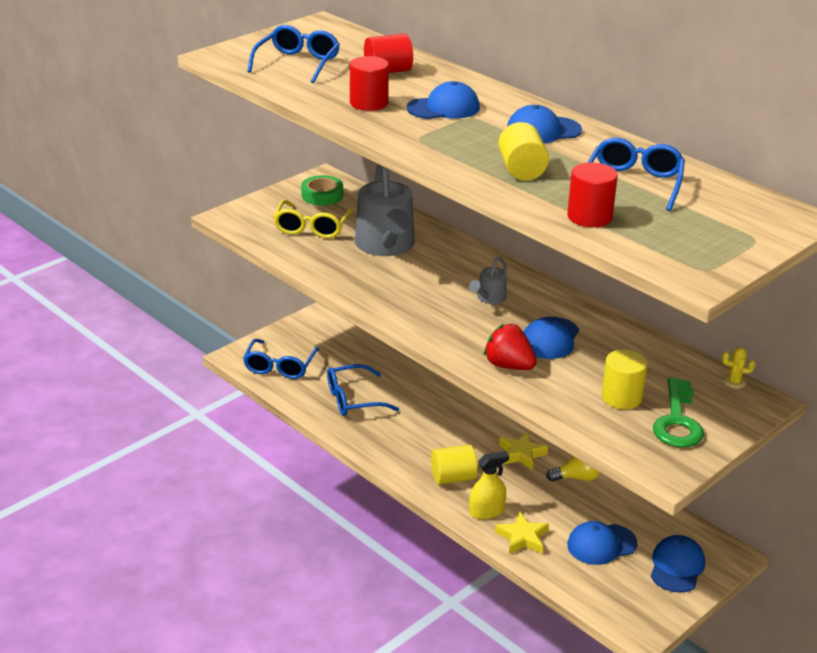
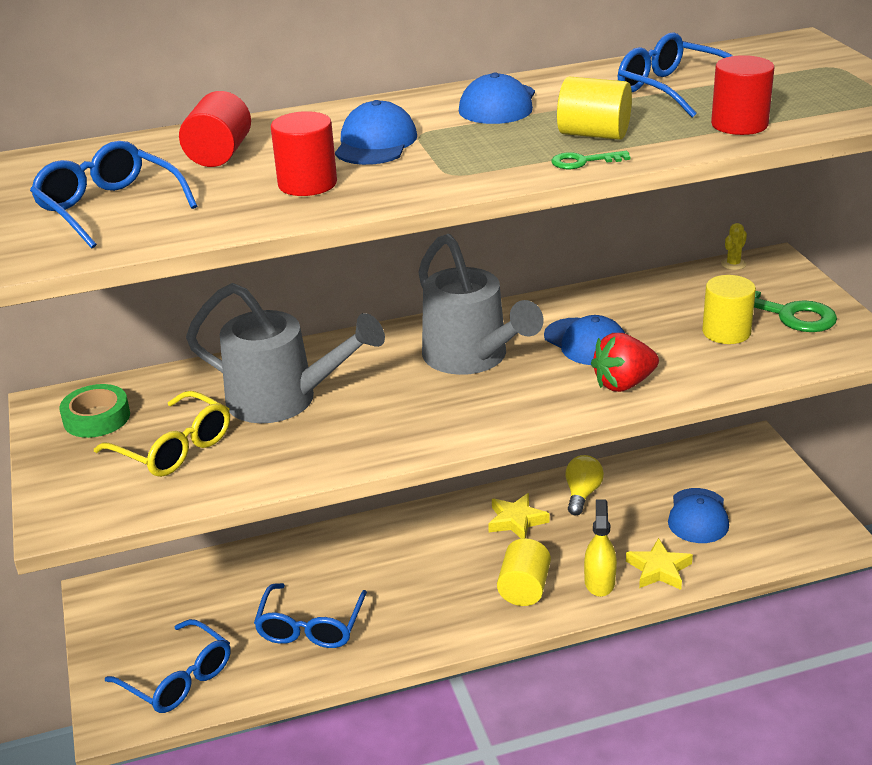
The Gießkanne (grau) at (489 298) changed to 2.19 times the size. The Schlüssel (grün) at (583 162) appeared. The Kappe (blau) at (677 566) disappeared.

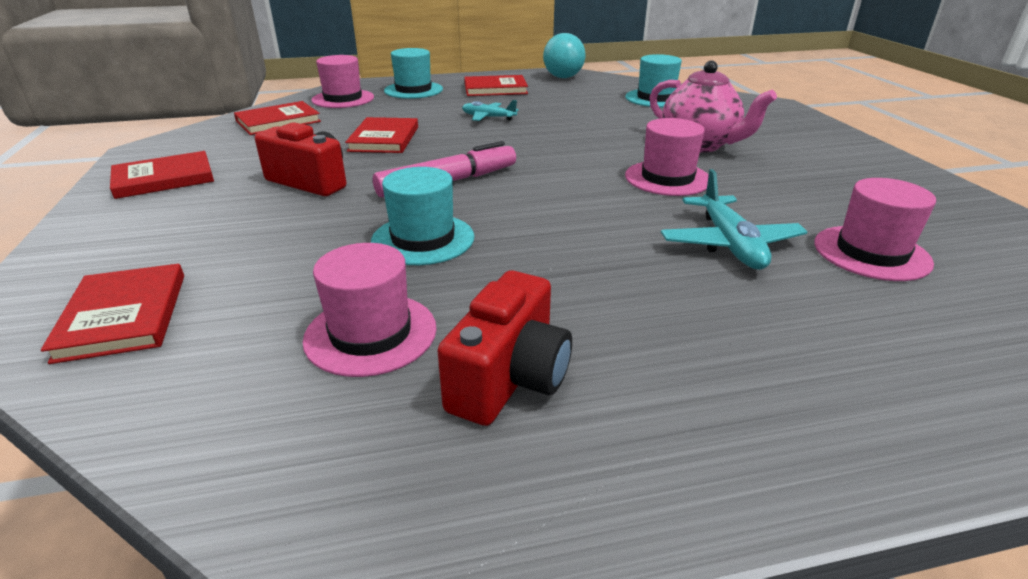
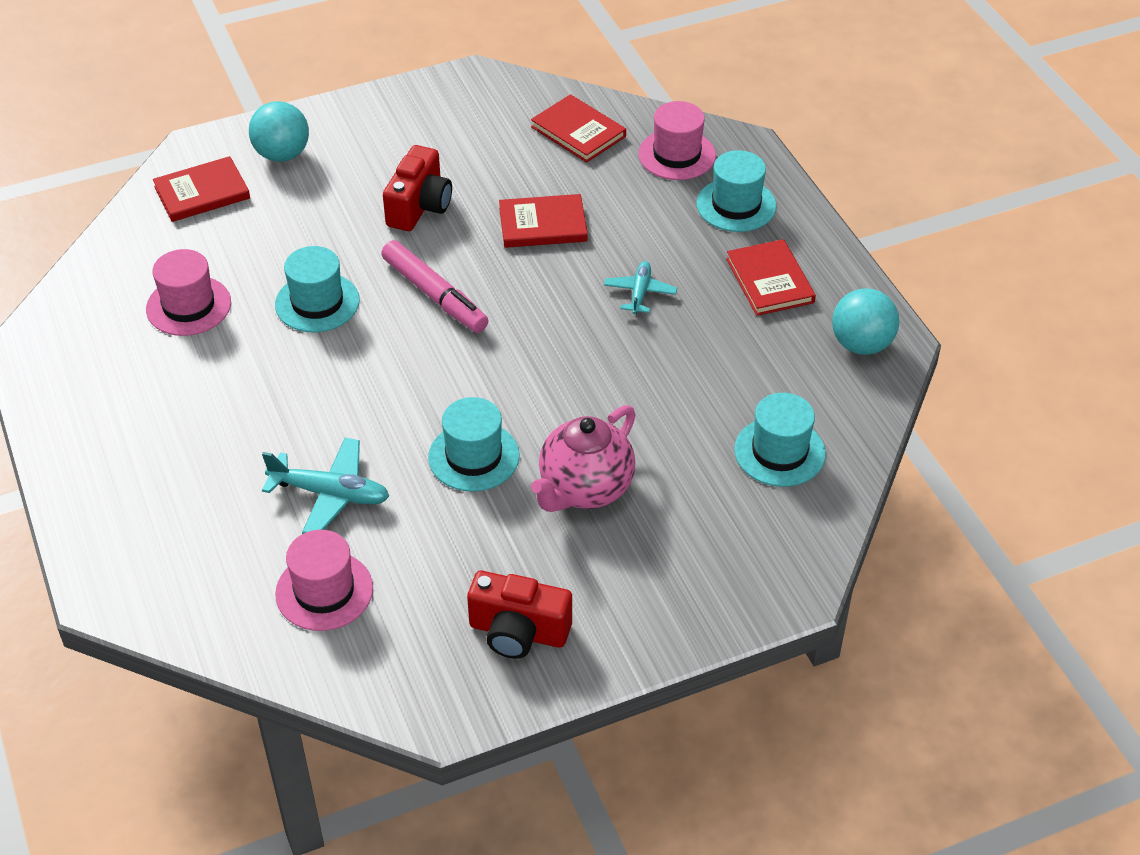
The Ball (türkis) at (282 154) appeared. The Flugzeug (türkis) at (729 244) turned 150 degrees counterclockwise. The Hut (rosa) at (667 178) became the Hut (türkis) at (474 456). The Kamera (rot) moved from (510 378) to (518 632). The Buch (rot) at (164 179) disappeared.

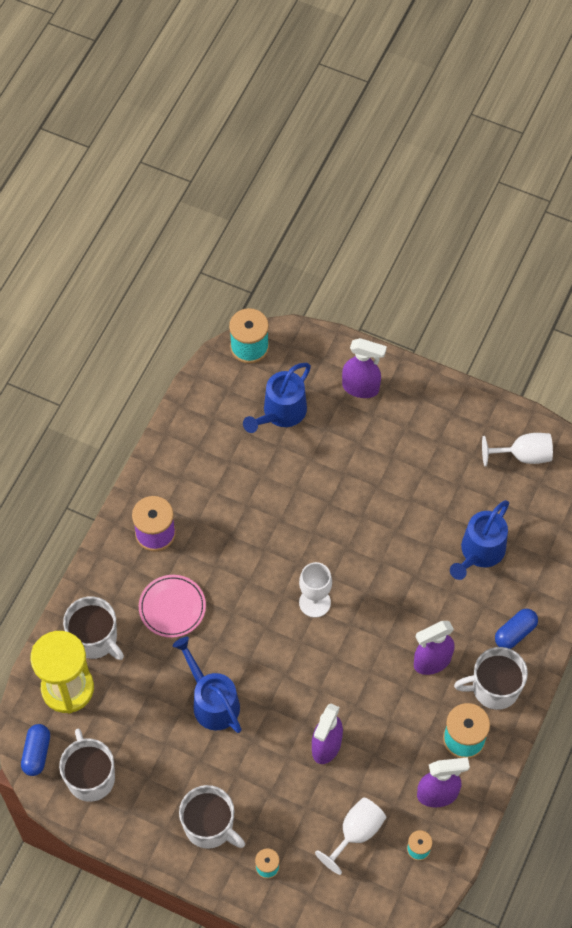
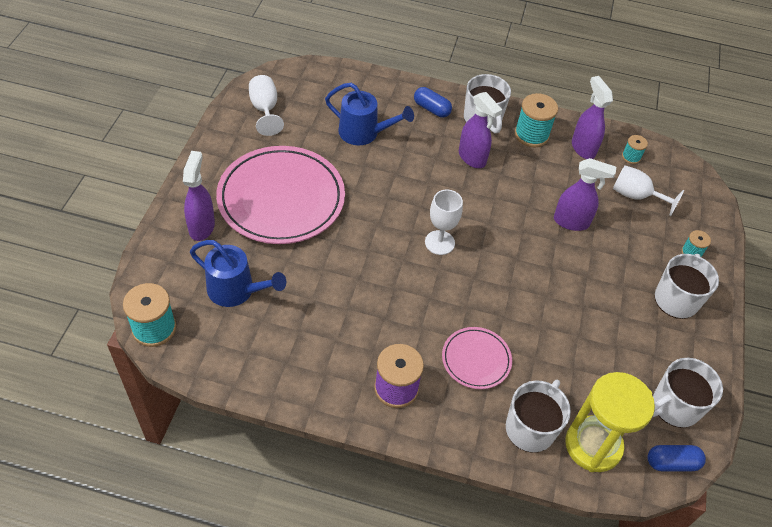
The Teller (rosa) at (281 199) appeared. The Gießkanne (blau) at (212 701) disappeared.

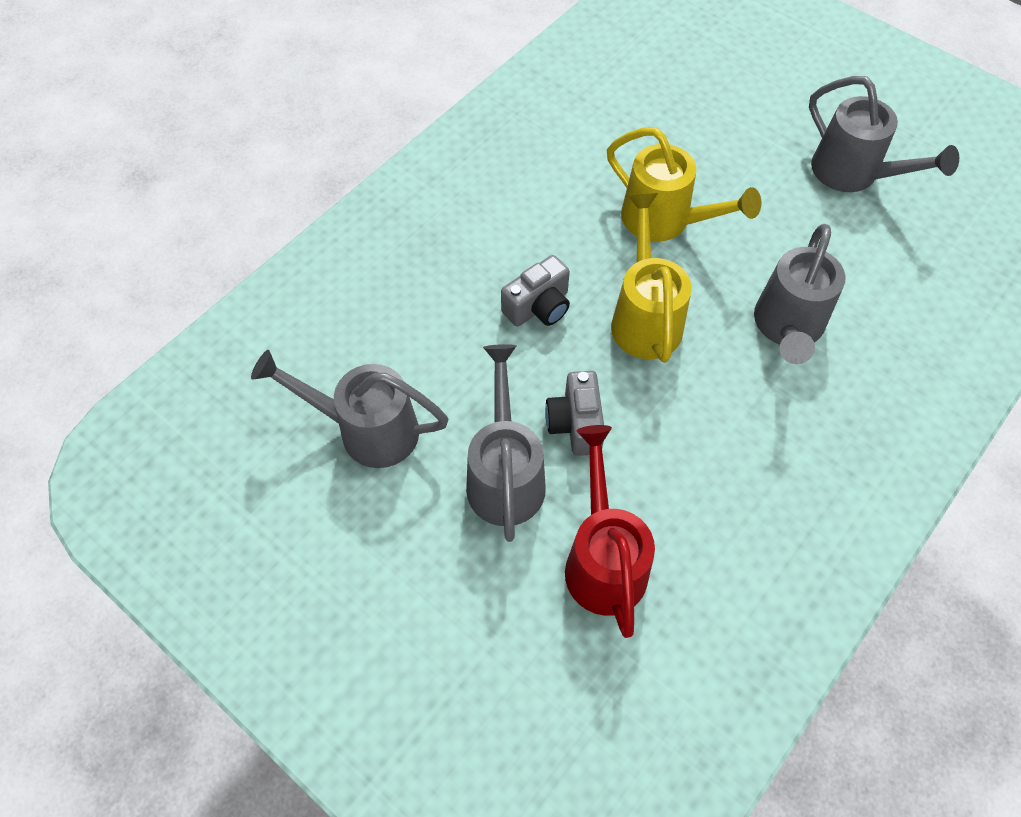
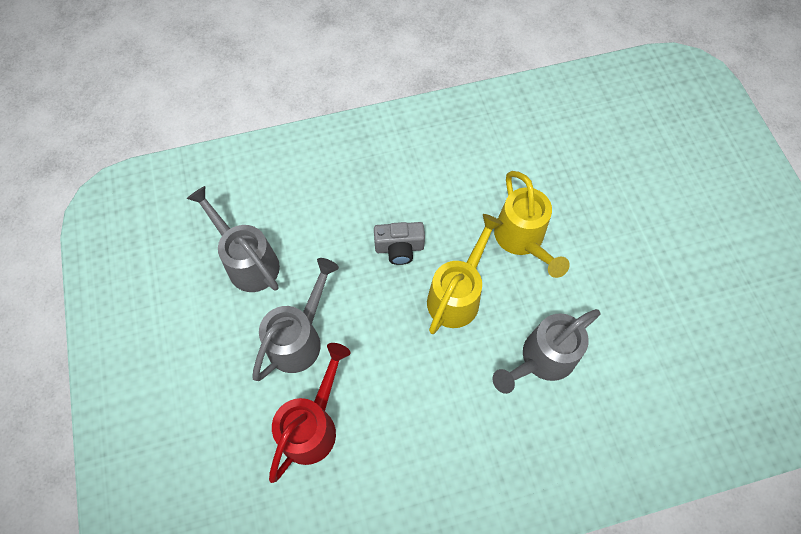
The Kamera (grau) at (575 424) disappeared. The Gießkanne (grau) at (852 174) disappeared.

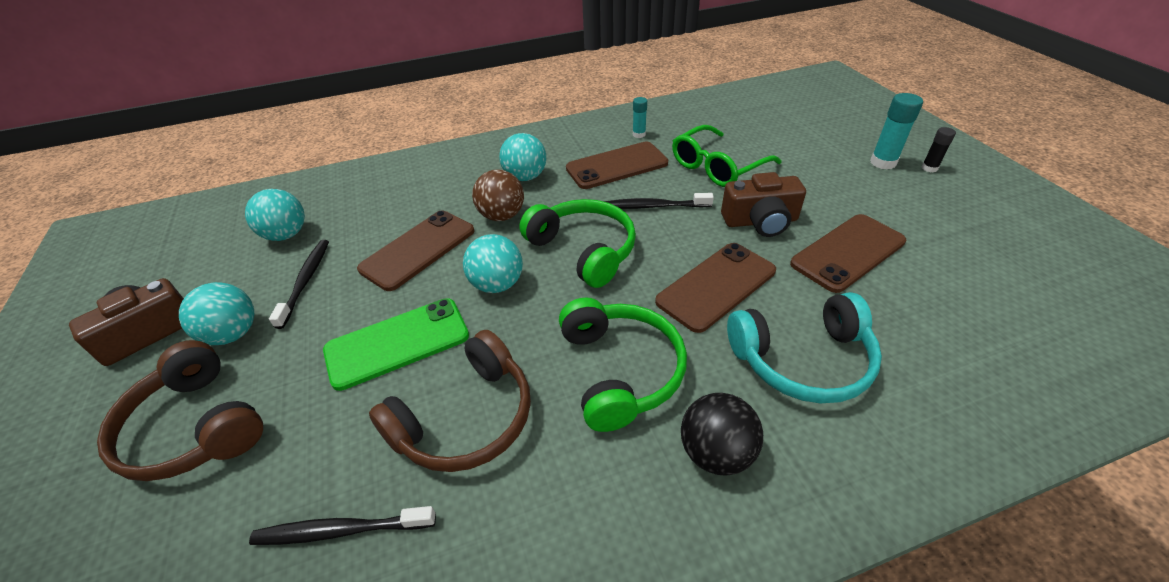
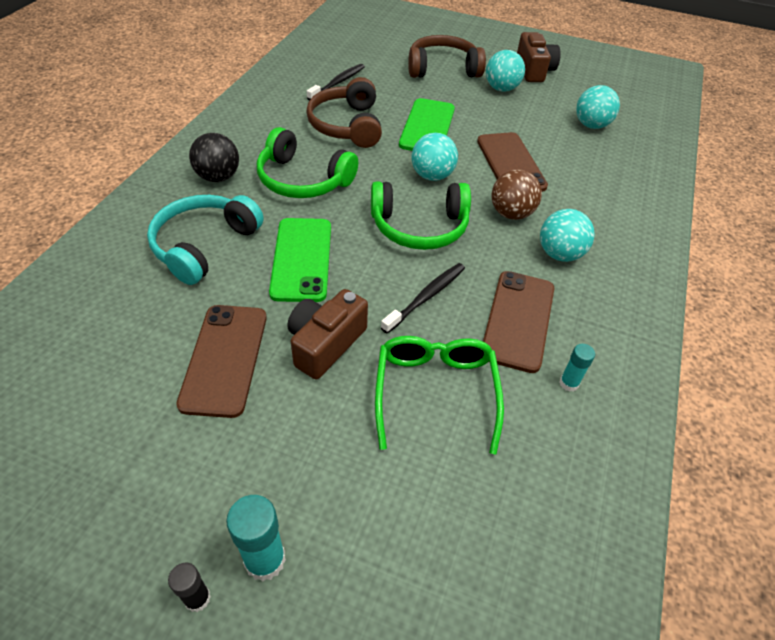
The Handy (braun) at (716 286) became the Handy (grün) at (302 259). The Zahnbürste (schwarz) at (305 281) disappeared.

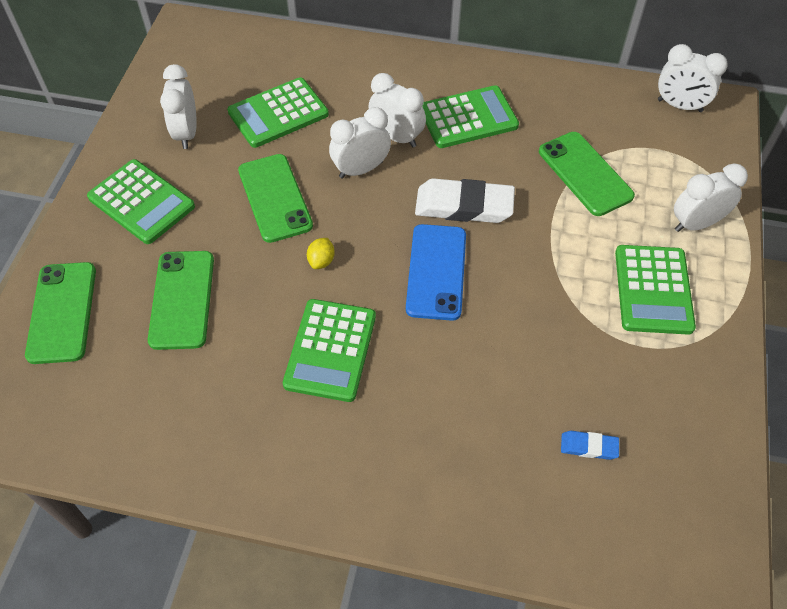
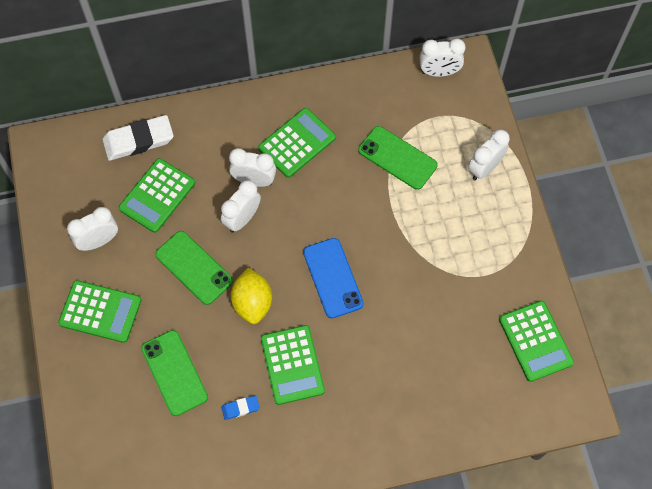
The Wecker (weiß) at (186 133) turned 90 degrees clockwise. The Radiergummi (weiß) moved from (464 206) to (138 140). The Radiergummi (blau) moved from (589 447) to (240 408). The Zitrone (gelb) at (321 261) changed to 2.06 times the size. The Taschenrechner (grün) moved from (653 290) to (535 341). The Handy (grün) at (62 312) disappeared.

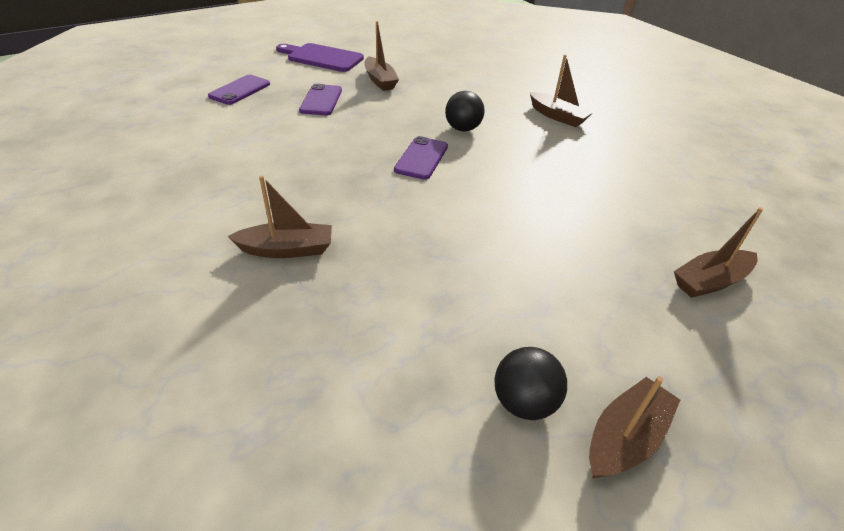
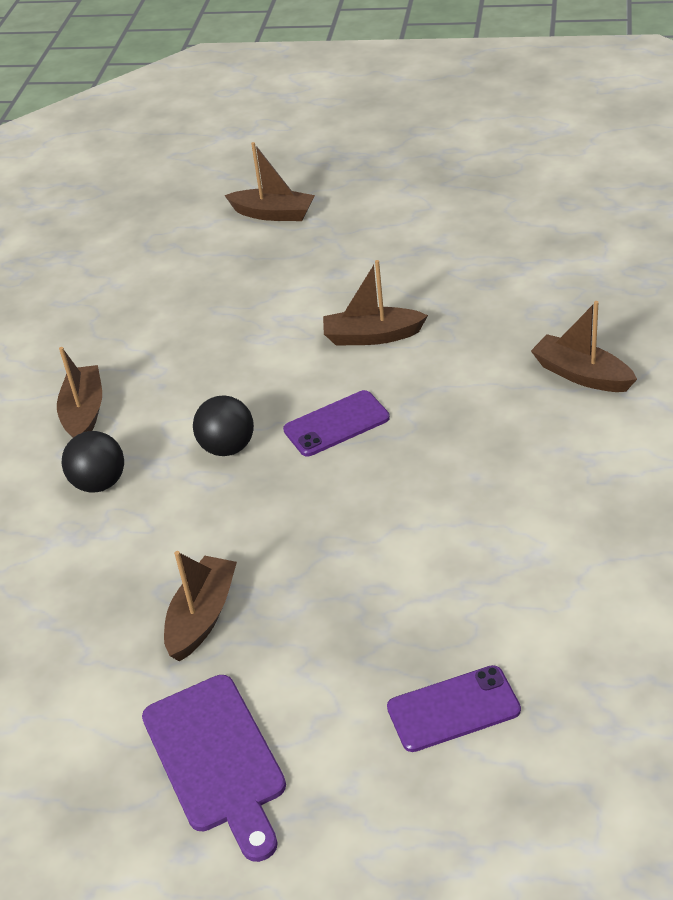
The Ball (schwarz) moved from (524 402) to (99 483). The Boot (braun) moved from (625 438) to (372 336). The Handy (lila) at (321 100) disappeared.

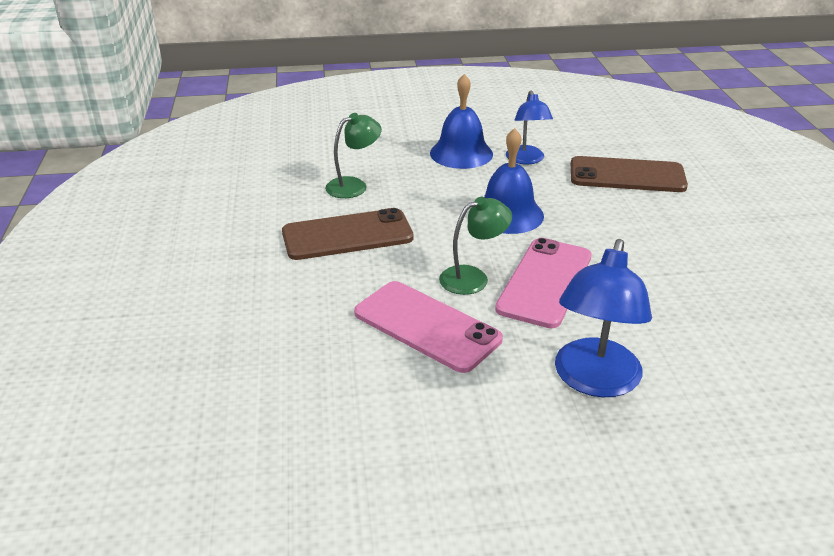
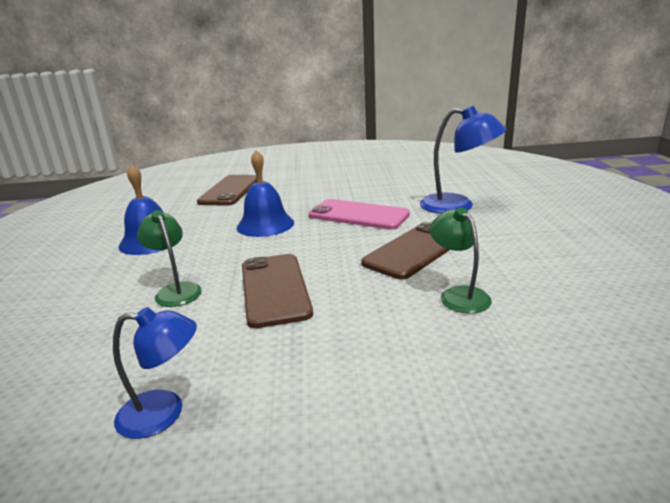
The Lampe (blau) moved from (526 160) to (164 413). The Handy (rosa) at (426 326) became the Handy (braun) at (414 251). The Lampe (grün) moved from (473 277) to (458 295).

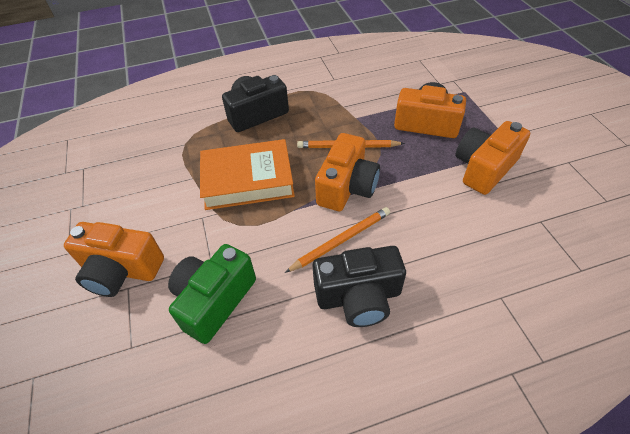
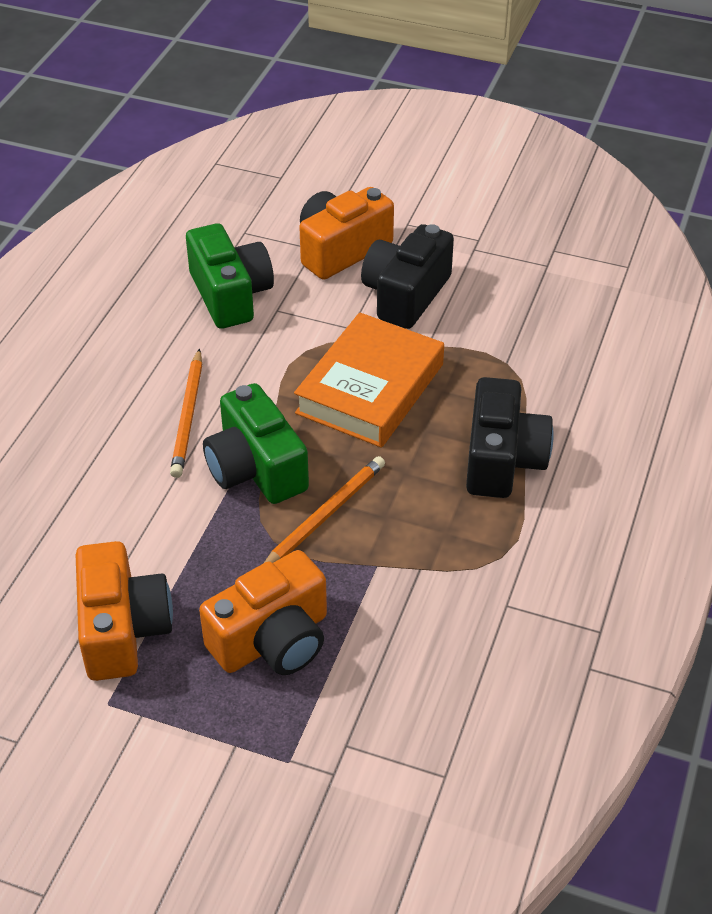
The Kamera (orange) at (347 187) became the Kamera (grün) at (256 468). The Kamera (schwarz) moved from (358 297) to (405 295).

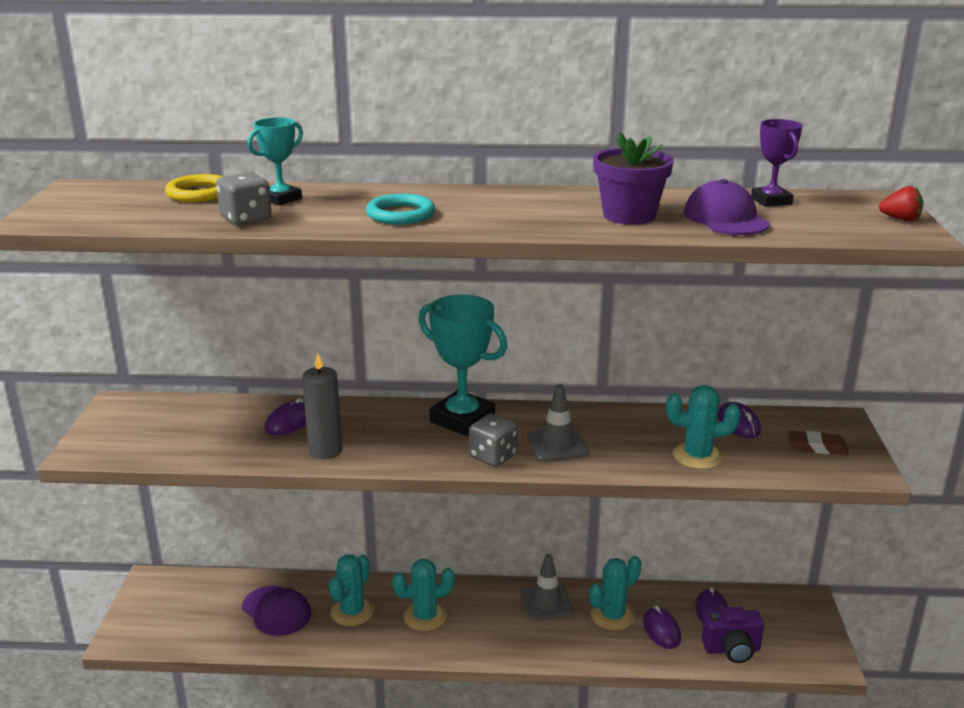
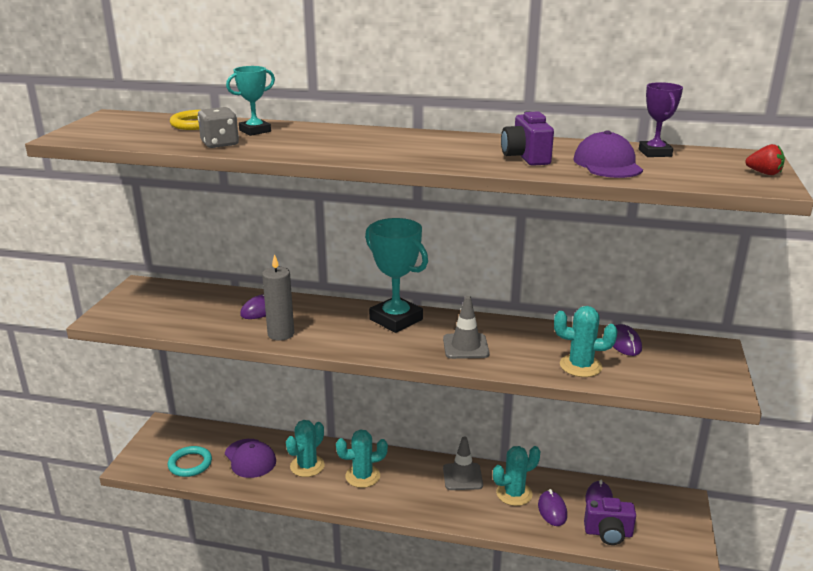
The Ring (türkis) moved from (400 214) to (190 464). The Blumentopf (lila) at (629 215) was replaced by the Kamera (lila) at (526 157). The Spielwürfel (grau) at (493 456) disappeared. The Radiergummi (braun) at (817 447) disappeared.

